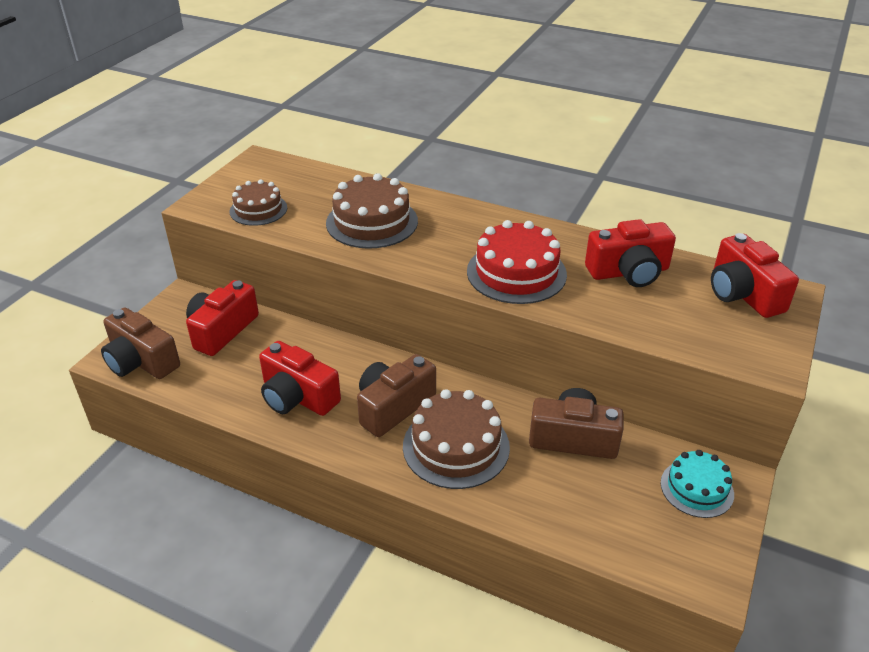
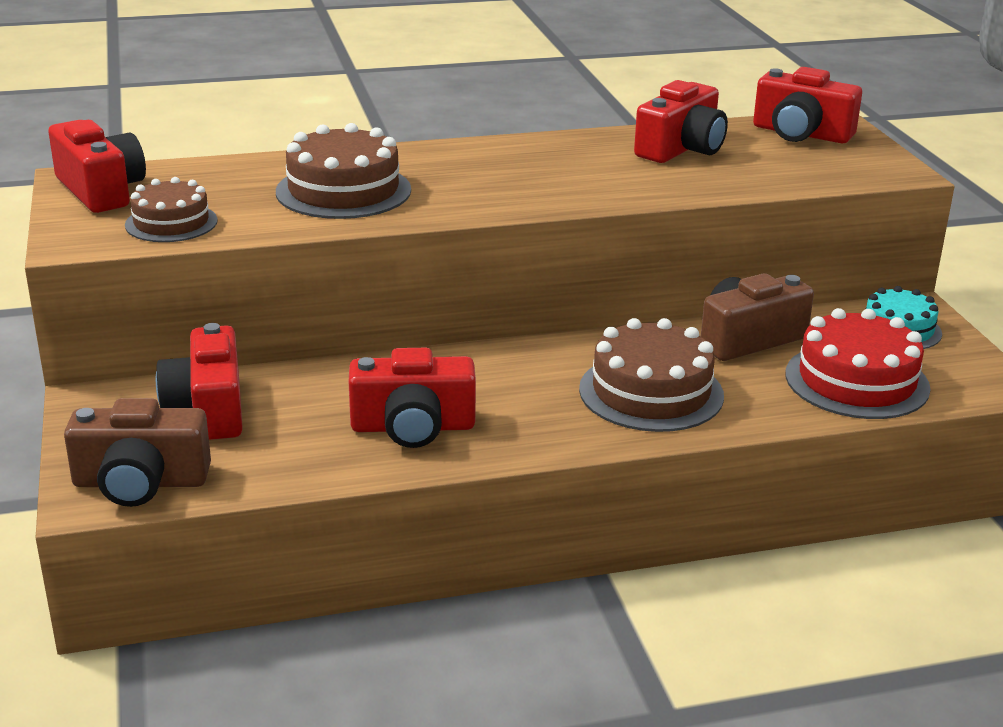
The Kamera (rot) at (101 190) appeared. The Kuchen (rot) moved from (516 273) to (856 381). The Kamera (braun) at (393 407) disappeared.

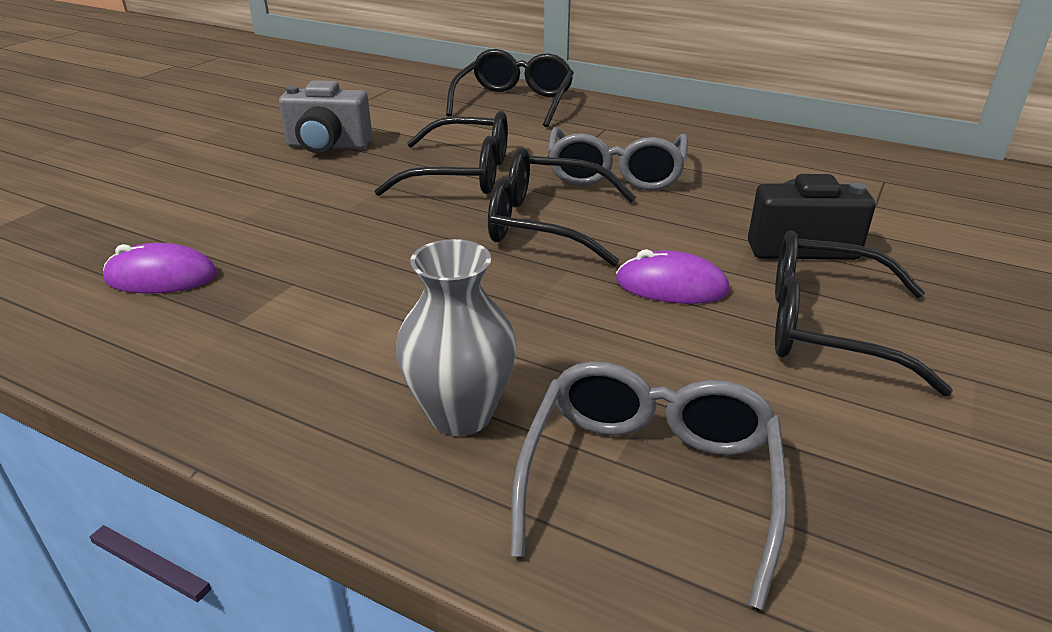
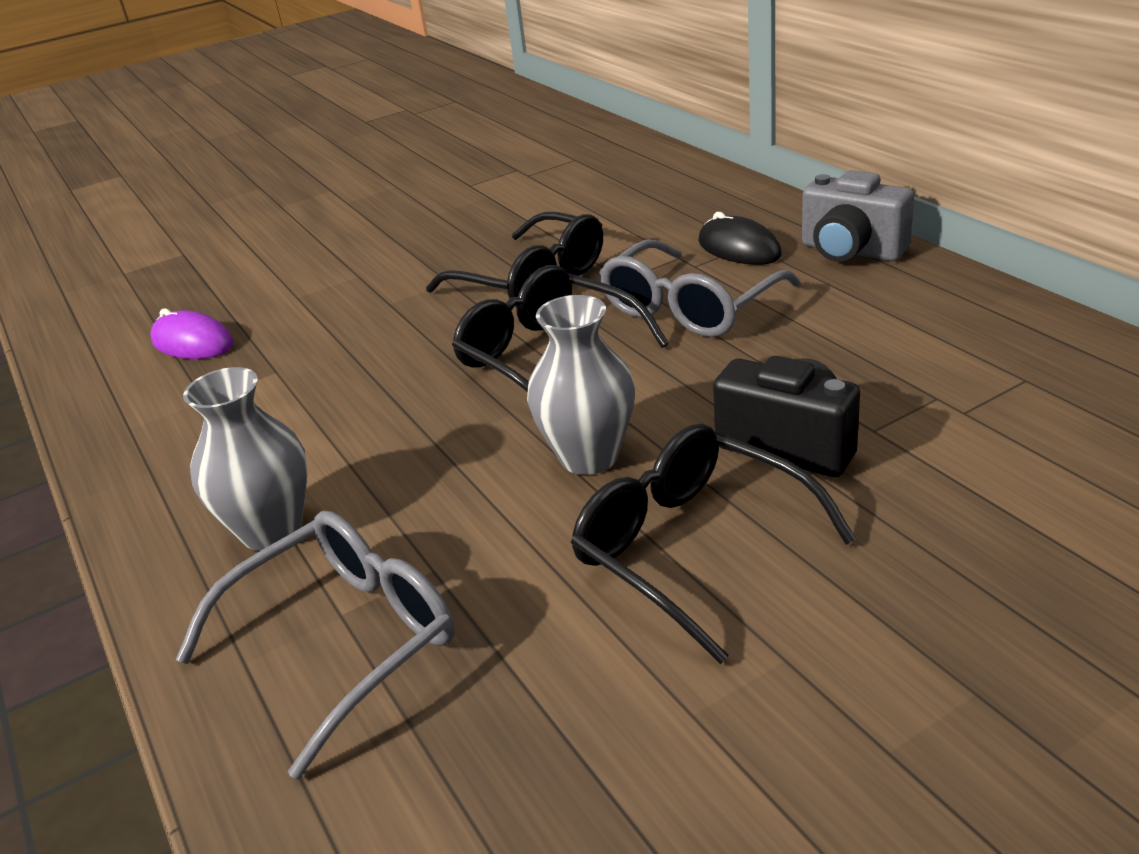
The Computermaus (lila) at (671 286) was replaced by the Vase (grau) at (589 457). The Computermaus (schwarz) at (739 248) appeared. The Kamera (grau) moved from (328 146) to (851 251). The Brille (schwarz) at (514 102) disappeared.

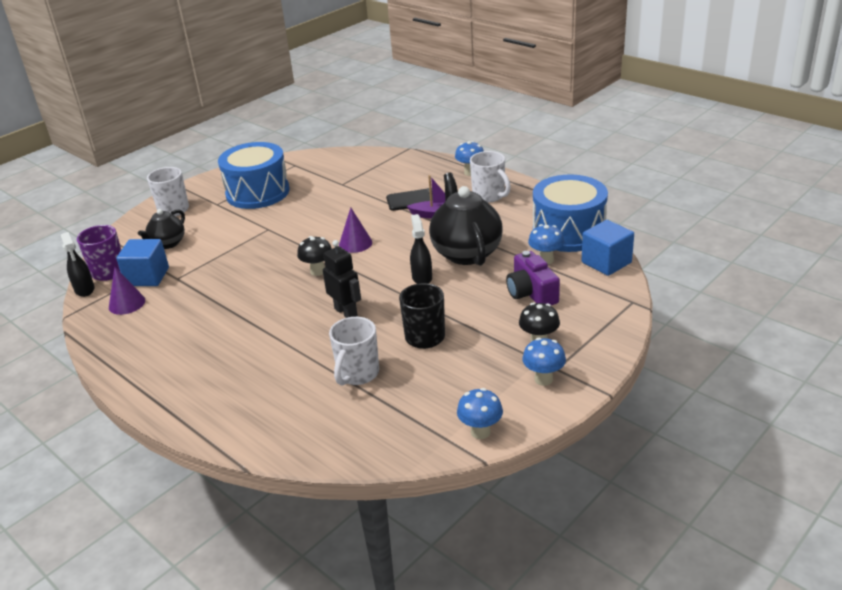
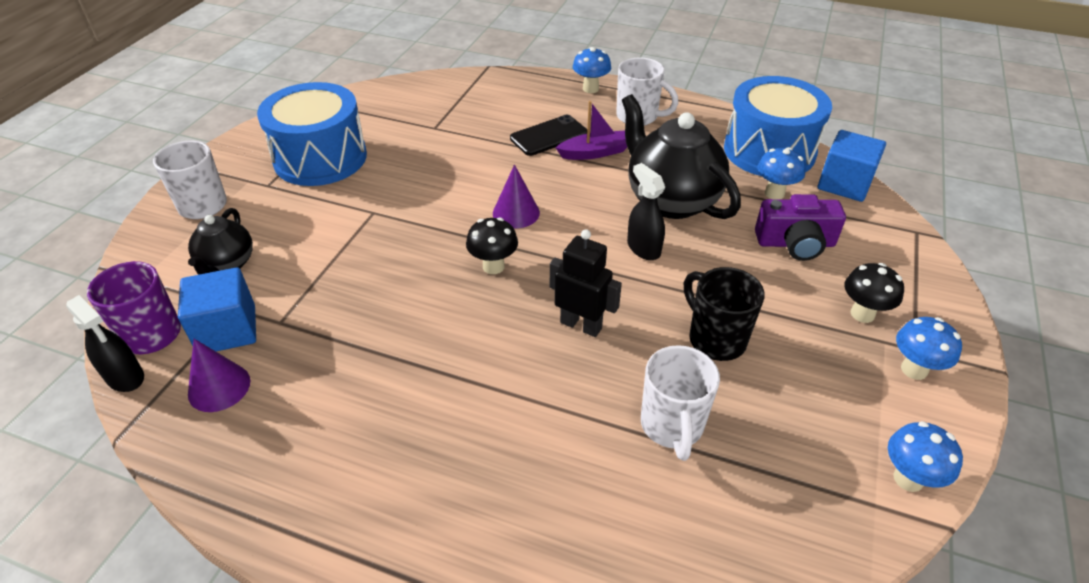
The Kamera (lila) at (531 293) turned 45 degrees counterclockwise.

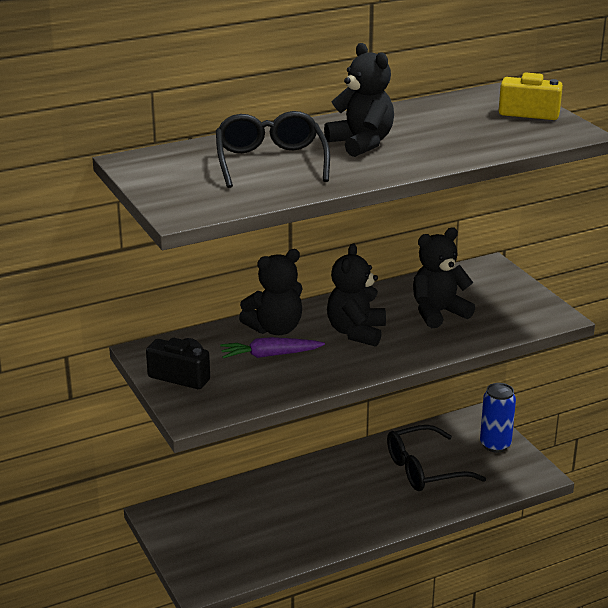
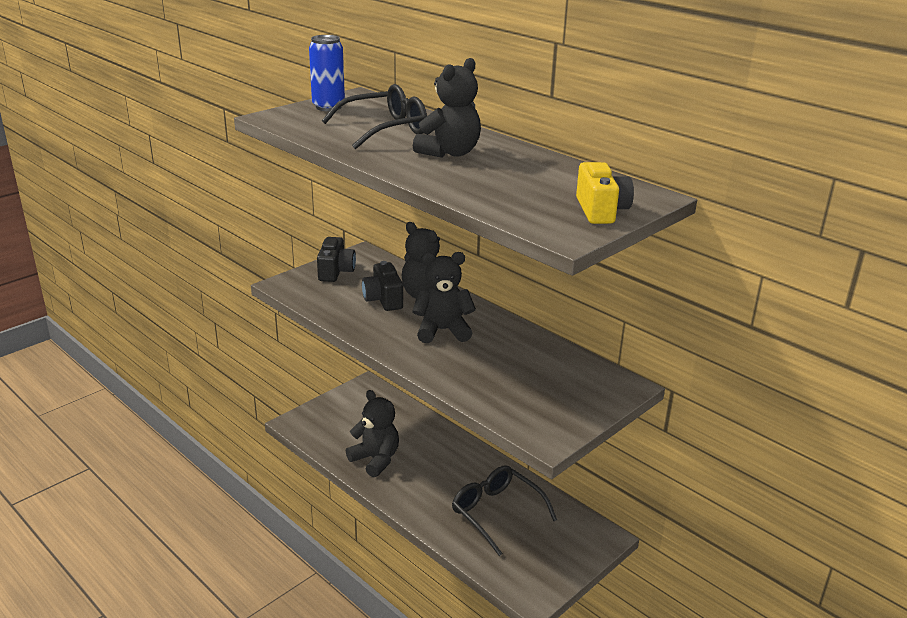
The Dose (blau) moved from (495 445) to (328 107). The Teddybär (schwarz) moved from (438 313) to (375 459). The Karotte (lila) at (270 355) was replaced by the Kamera (schwarz) at (383 299).

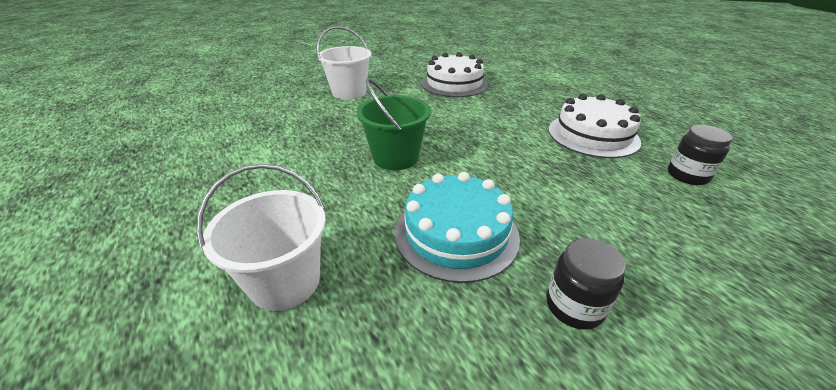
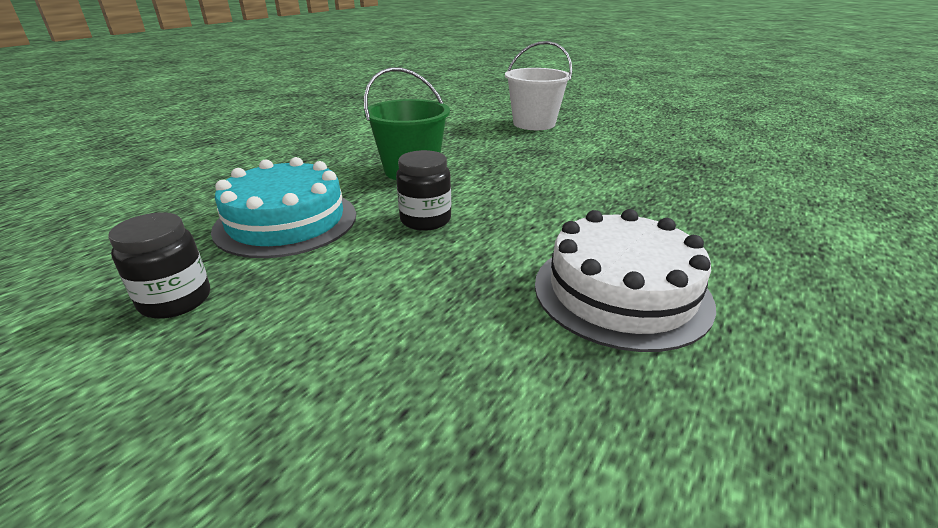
The Einmachglas (schwarz) moved from (687 175) to (425 220). The Eimer (weiß) at (285 281) disappeared. The Kuchen (weiß) at (454 83) disappeared.

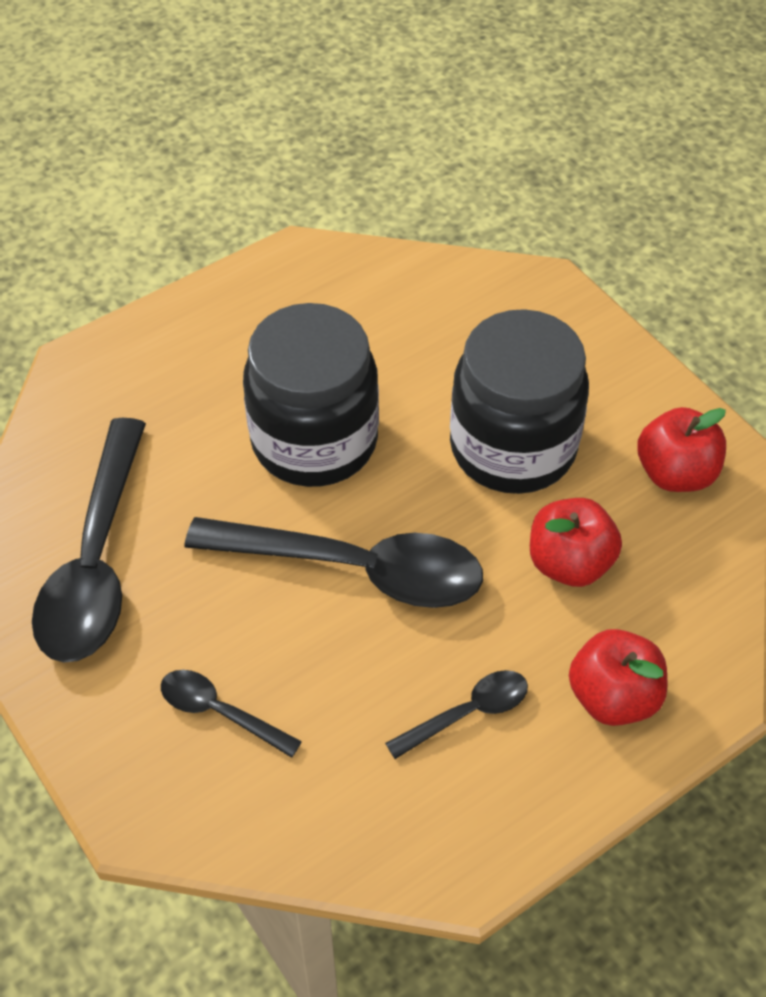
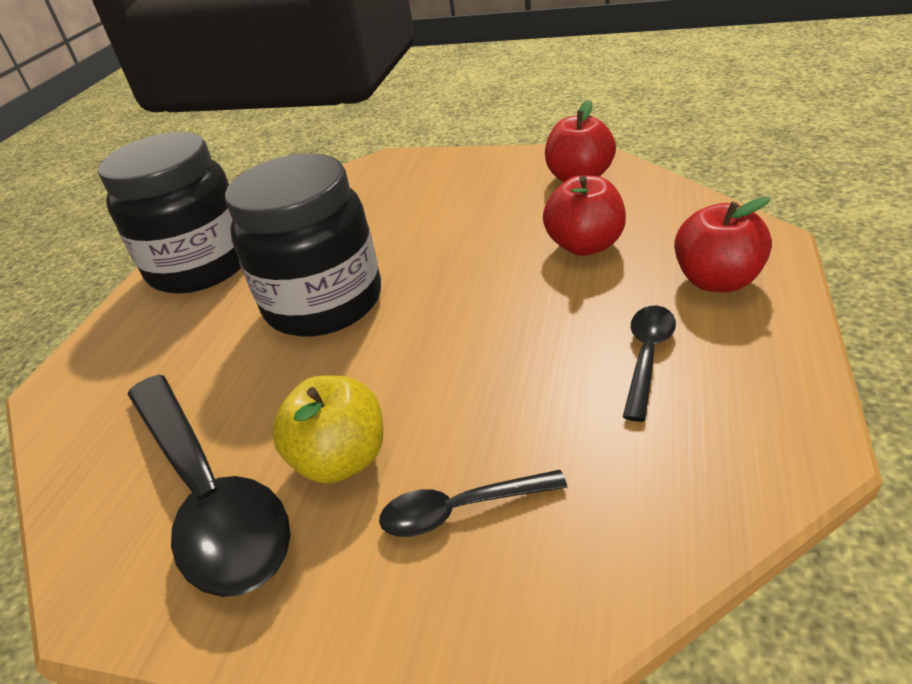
The Einmachglas (schwarz) moved from (513 447) to (201 266). The Apfel (gelb) at (341 459) appeared. The Löffel (schwarz) at (354 568) disappeared.

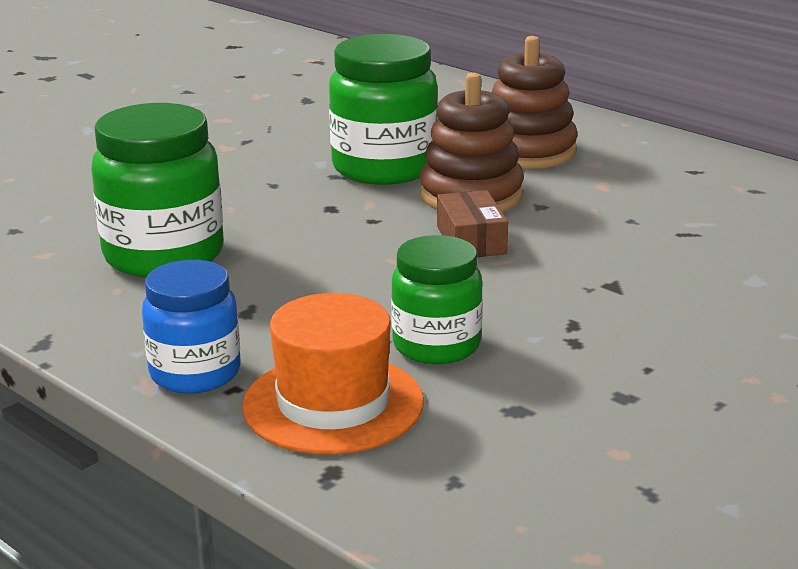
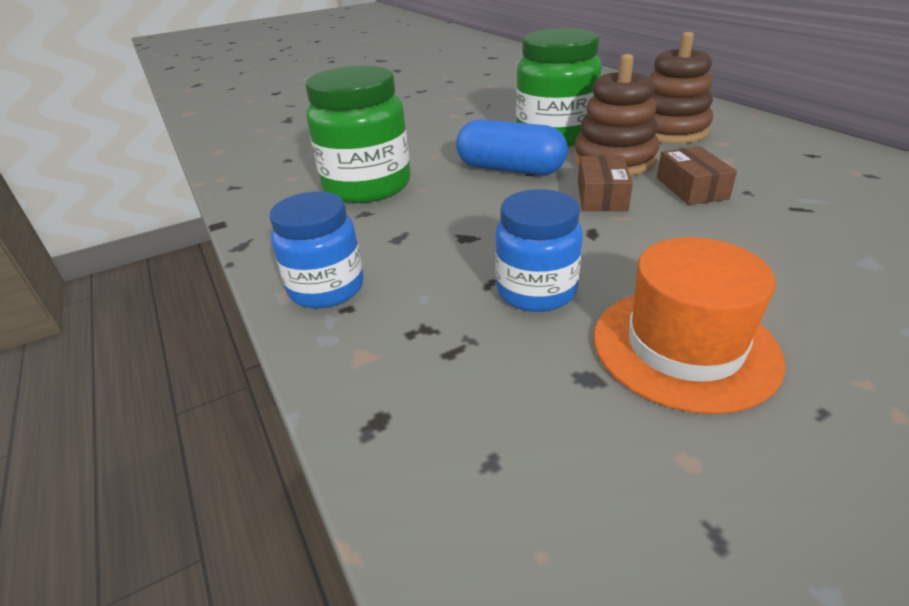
The Kapsel (blau) at (510 169) appeared. The Einmachglas (grün) at (436 345) became the Einmachglas (blau) at (536 291). The Hut (orange) moved from (333 404) to (684 347). The Schachtel (braun) at (691 188) appeared.

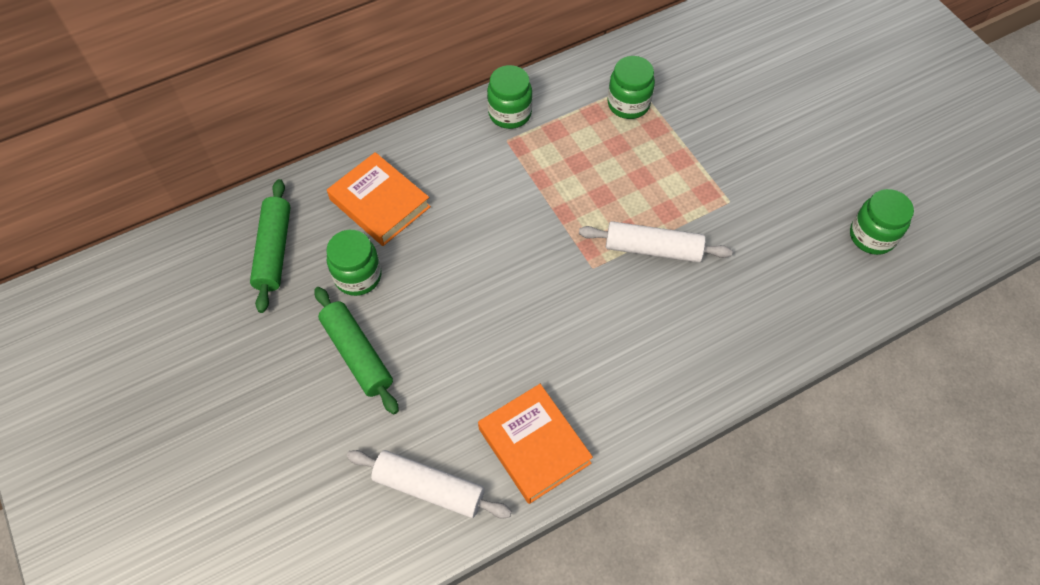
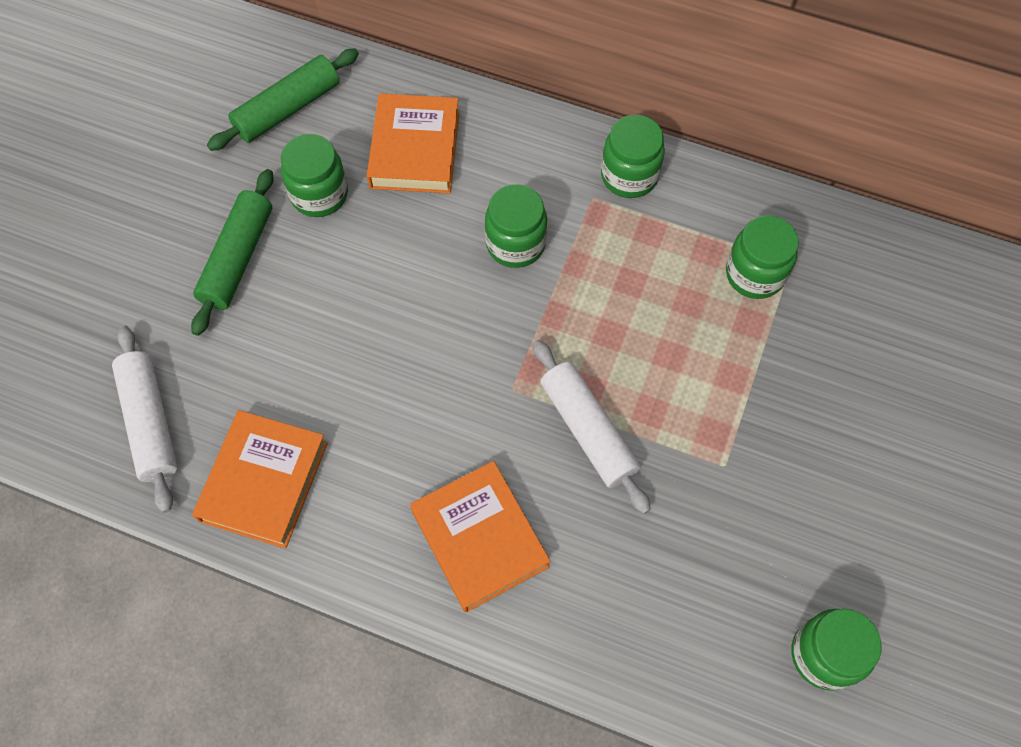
The Buch (orange) at (479 539) appeared. The Einmachglas (grün) at (515 244) appeared.

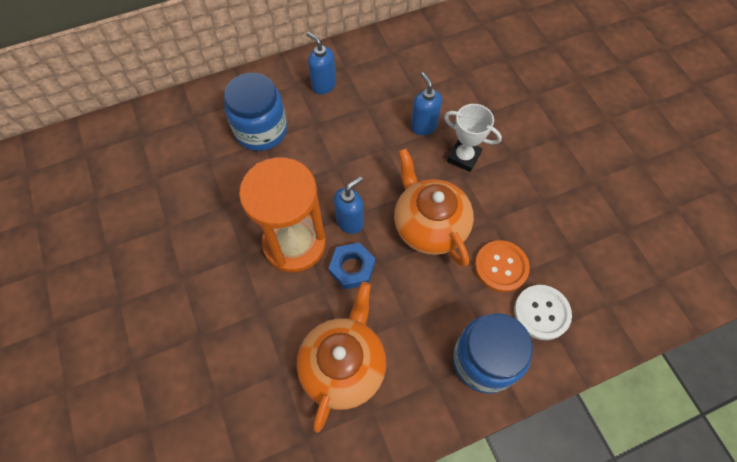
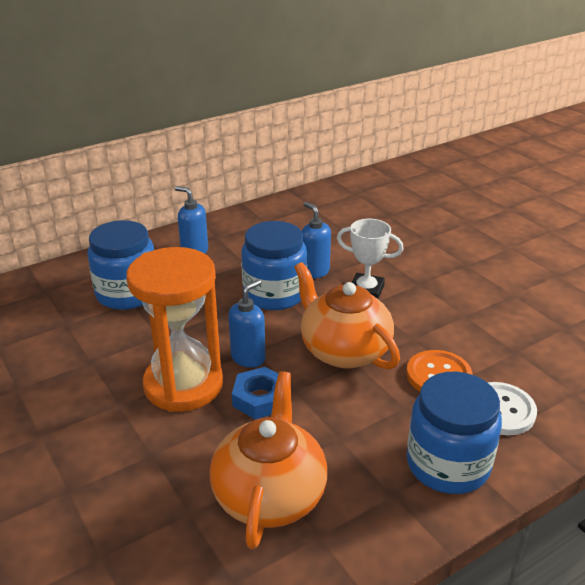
The Einmachglas (blau) at (274 294) appeared.

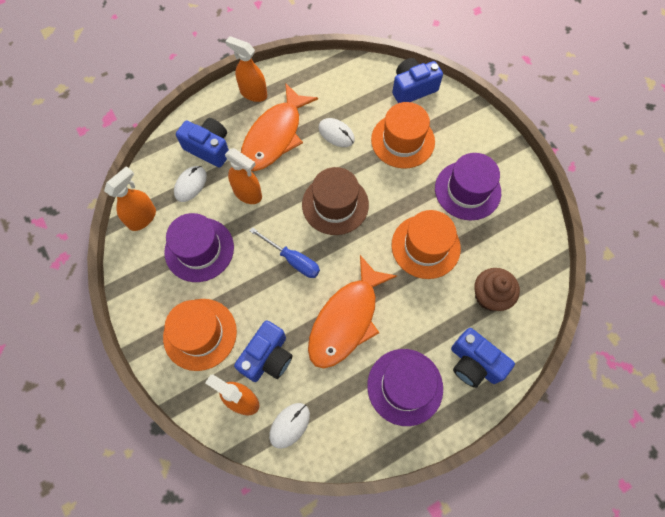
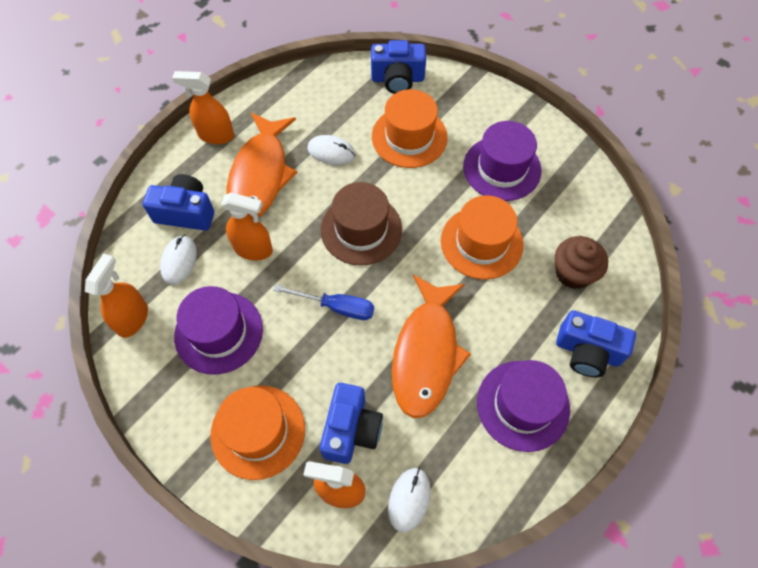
The Kamera (blau) at (413 89) turned 135 degrees counterclockwise.

